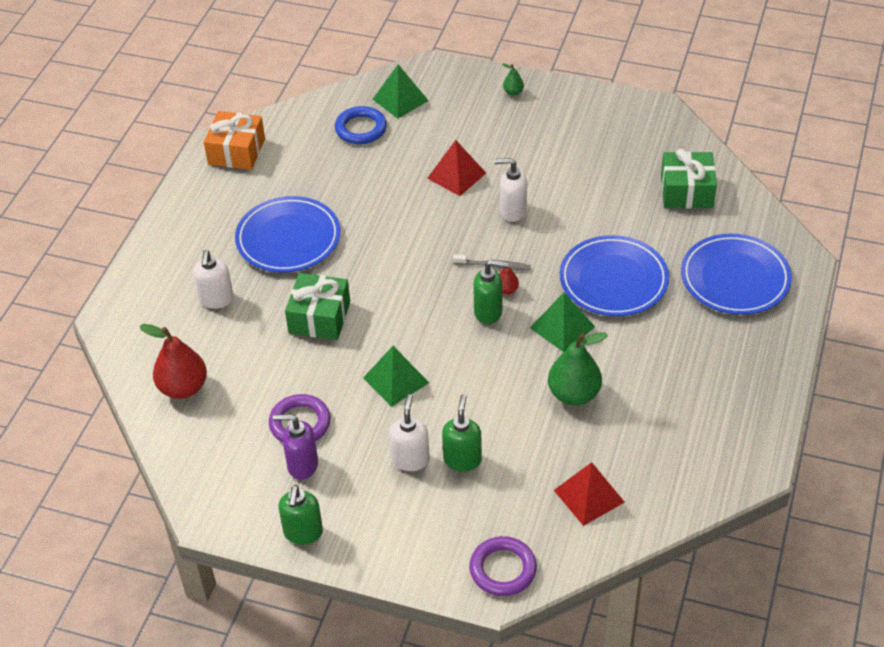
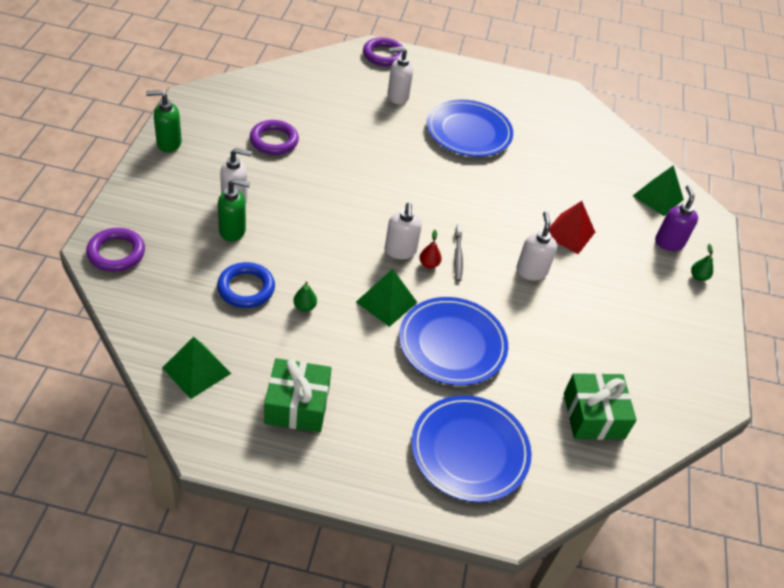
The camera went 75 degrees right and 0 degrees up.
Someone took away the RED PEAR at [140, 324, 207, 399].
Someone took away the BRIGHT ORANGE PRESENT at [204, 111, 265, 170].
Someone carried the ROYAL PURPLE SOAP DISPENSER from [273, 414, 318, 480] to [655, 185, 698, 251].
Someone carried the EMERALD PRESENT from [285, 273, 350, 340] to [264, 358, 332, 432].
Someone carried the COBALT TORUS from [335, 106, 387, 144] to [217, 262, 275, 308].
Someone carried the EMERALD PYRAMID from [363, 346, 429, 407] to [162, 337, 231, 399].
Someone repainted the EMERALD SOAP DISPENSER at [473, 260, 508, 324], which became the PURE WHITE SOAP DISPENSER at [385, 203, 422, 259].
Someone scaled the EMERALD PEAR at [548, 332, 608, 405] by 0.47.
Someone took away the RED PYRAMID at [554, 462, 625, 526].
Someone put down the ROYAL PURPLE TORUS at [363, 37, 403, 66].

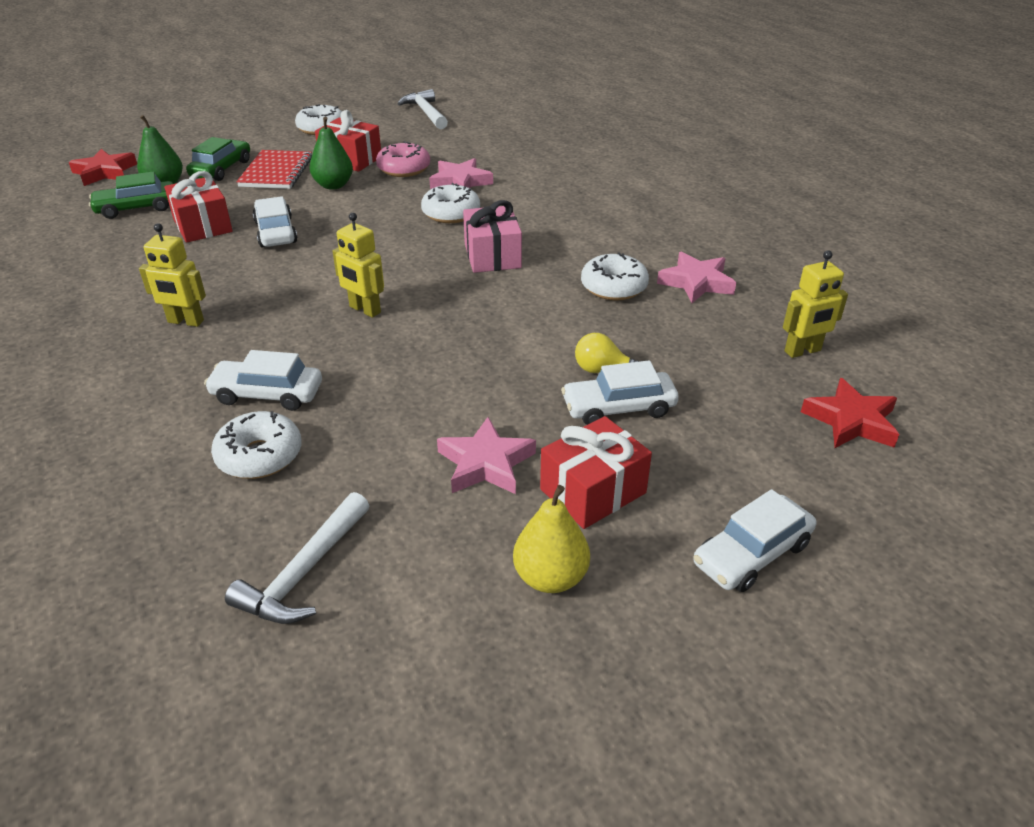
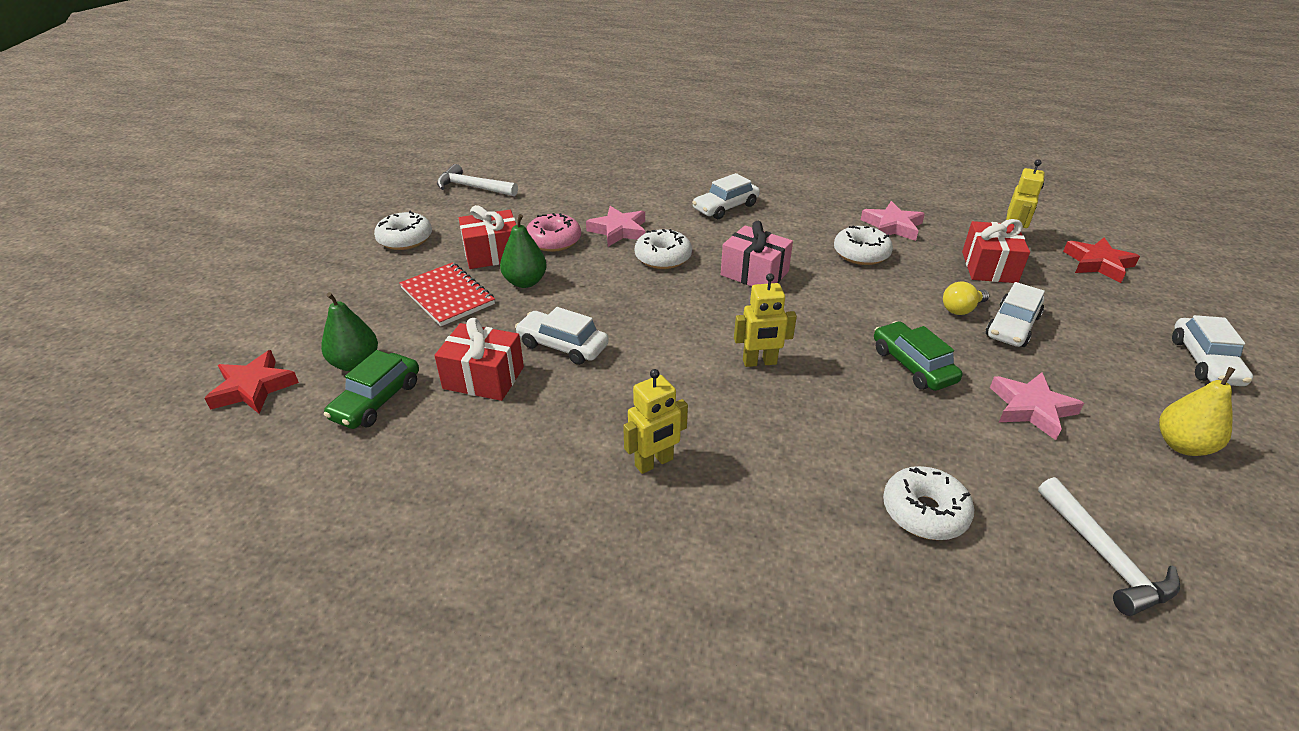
The camera went 45 degrees left and 0 degrees up.
Someone carried the EMERALD AUTOMOBILE from [186, 137, 250, 181] to [874, 321, 962, 391].
Someone carried the PURE WHITE AUTOMOBILE from [204, 350, 322, 411] to [692, 173, 760, 219].
Someone carried the RED PRESENT from [540, 416, 652, 529] to [962, 219, 1030, 283].

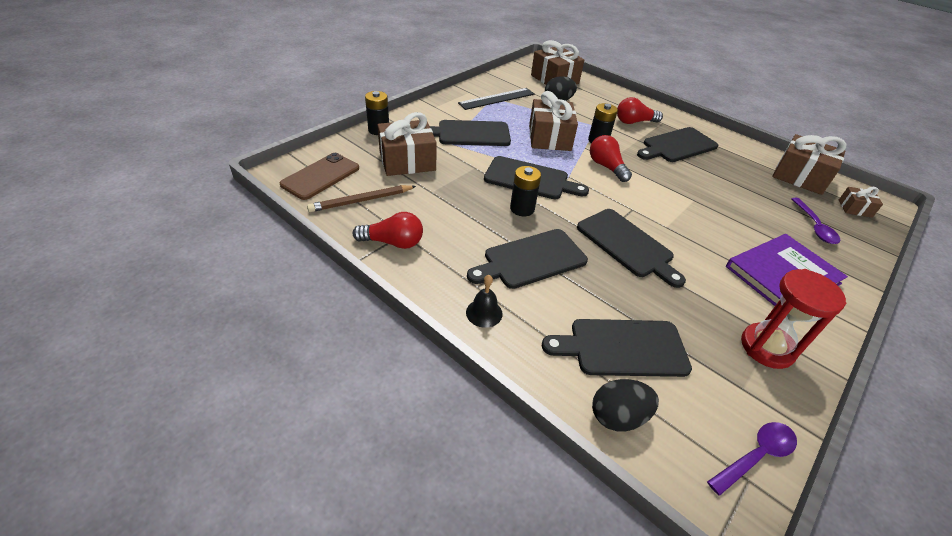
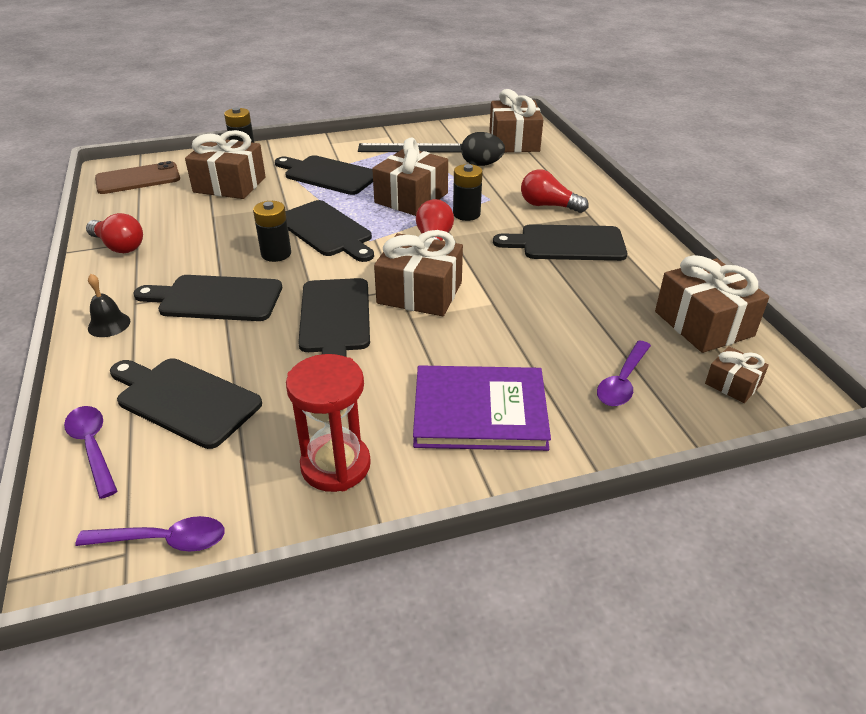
The camera went 35 degrees right and 5 degrees down.
Someone took away the RUSSET PENCIL at [307, 185, 416, 212].
Someone swapped the EBONY TOY EGG at [592, 379, 659, 432] for the ROYAL PURPLE TEASPOON at [64, 406, 117, 499].
Someone put down the RUSSET PRESENT at [374, 230, 463, 316].

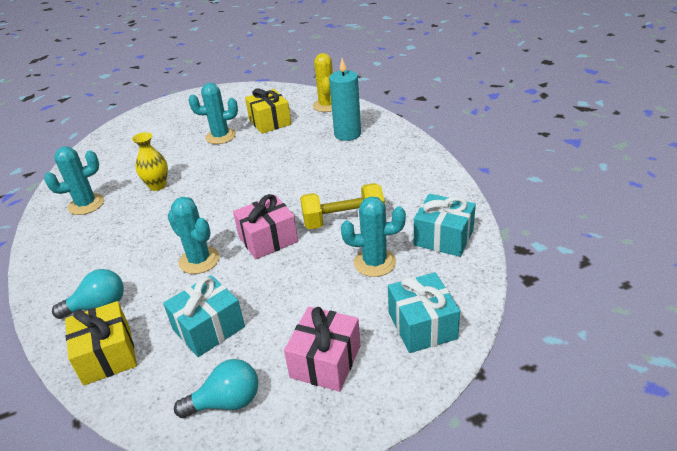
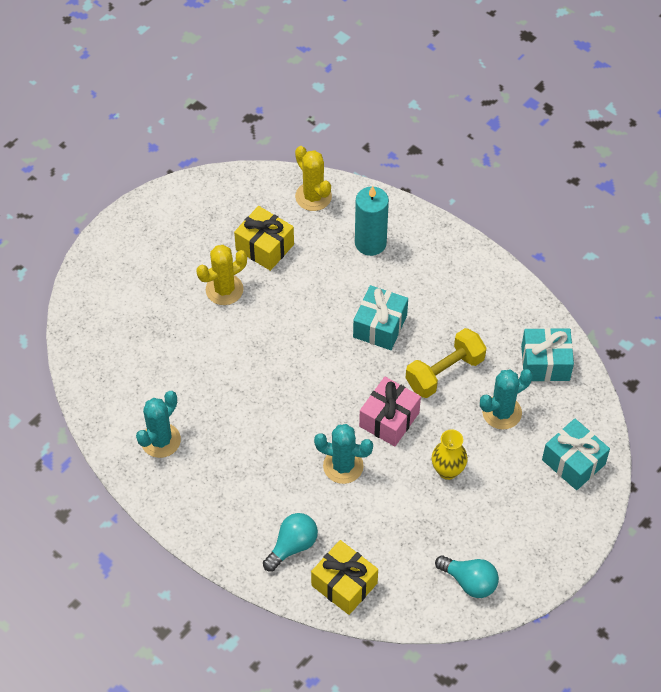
The camera went 30 degrees left and 20 degrees up.
Someone carried the YELLOW FLOWER VASE from [132, 132, 168, 191] to [432, 429, 468, 480].
Someone carried the TURQUOISE PRESENT from [163, 275, 245, 357] to [353, 285, 408, 350].
Someone rotated the TURQUOISE BULB at [174, 359, 258, 418] by 75 degrees clockwise.
Someone repainted the TURQUOISE SAGUARO CACTUS at [188, 83, 238, 144], which became the YELLOW SAGUARO CACTUS at [197, 245, 247, 305].
Someone took away the ROSE-PINK PRESENT at [284, 307, 361, 392].

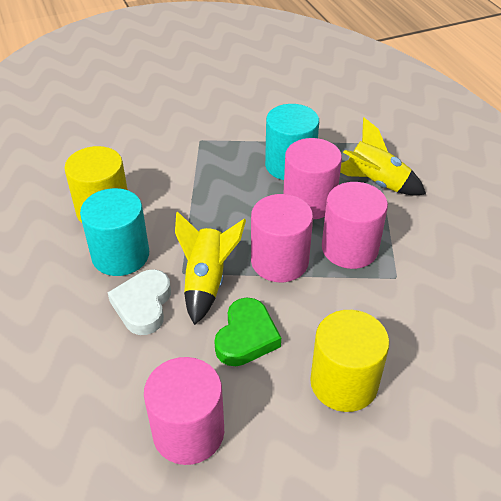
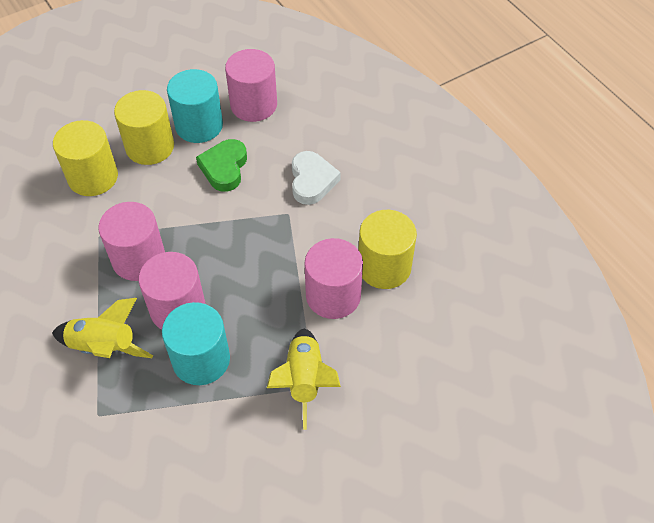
The camera went 170 degrees right and 10 degrees up.
Someone carried the TURQUOISE CYLINDER from [80, 188, 149, 276] to [167, 69, 223, 143].
Someone carried the YELLOW TOY ROCKET from [175, 211, 246, 325] to [267, 329, 341, 430].
Someone carried the ROSE-PINK CYLINDER from [251, 194, 313, 282] to [305, 238, 363, 319].
Someone put down the YELLOW CYLINDER at [53, 120, 118, 196].

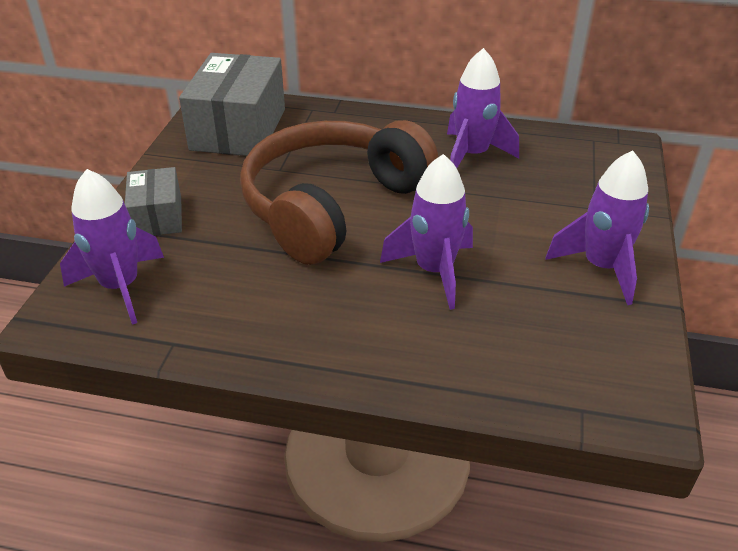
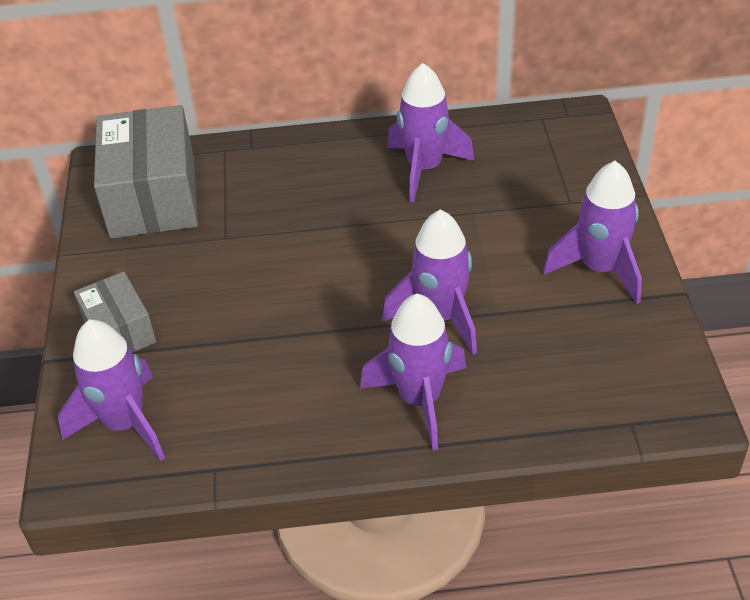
The camera went 15 degrees left and 5 degrees up.
Someone took away the RUSSET HEADPHONES at [240, 120, 438, 265].
Someone put down the ROYAL PURPLE TOY ROCKET at [360, 294, 466, 450].

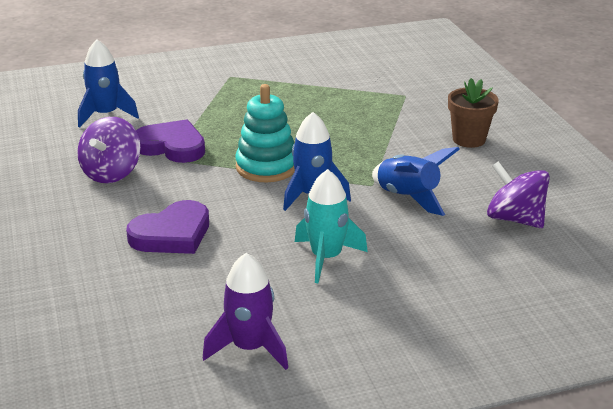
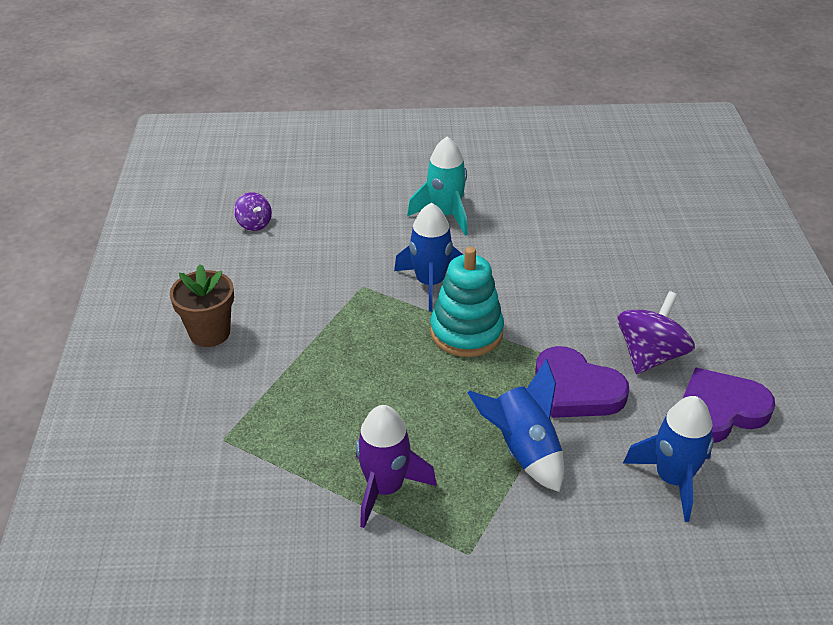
The camera went 165 degrees left and 10 degrees up.
Someone carried the ROYAL PURPLE HEART SHAPE from [126, 200, 209, 254] to [683, 367, 775, 443].
Someone carried the ROYAL PURPLE TOY ROCKET from [203, 253, 288, 370] to [356, 405, 437, 528].
Someone carried the COBALT TOY ROCKET from [372, 147, 460, 216] to [467, 359, 564, 492].
Someone scaled the ROYAL PURPLE SPINNING TOP at [487, 161, 550, 228] by 0.56.

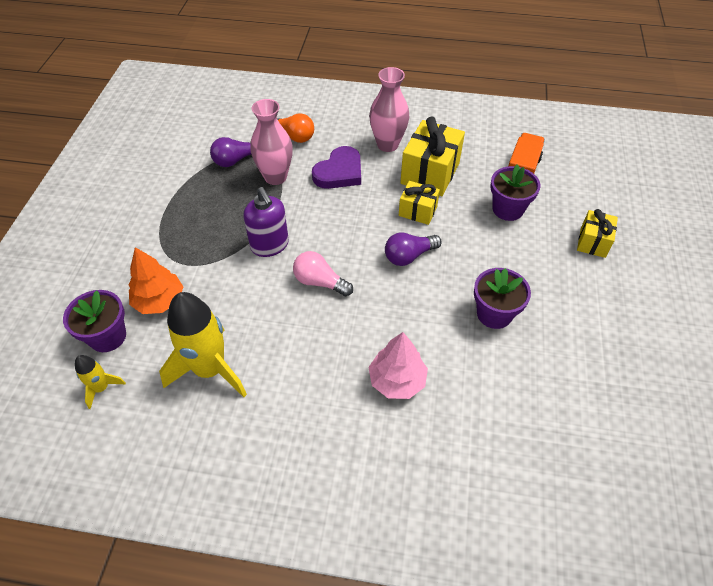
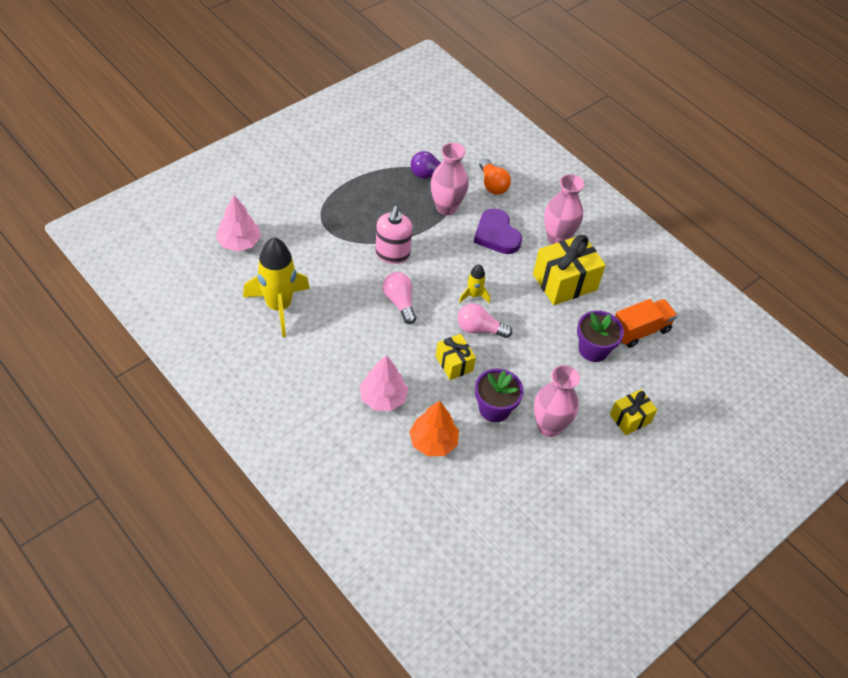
The camera went 35 degrees right and 0 degrees up.
Someone swapped the ROYAL PURPLE PLANT POT at [63, 290, 126, 352] for the ROSE-PINK TREE at [216, 195, 261, 251].
Someone carried the YELLOW TOY ROCKET from [75, 355, 126, 409] to [459, 265, 490, 303].
Someone carried the BRIGHT ORANGE TREE from [129, 247, 183, 314] to [409, 401, 459, 456].
Someone repainted the ROYAL PURPLE SOAP DISPENSER at [244, 187, 289, 257], which became the ROSE-PINK SOAP DISPENSER at [375, 206, 412, 264].
Someone rotated the ROYAL PURPLE HEART SHAPE at [312, 146, 361, 189] by 75 degrees clockwise.
Someone repainted the ROYAL PURPLE BULB at [385, 232, 442, 266], which became the ROSE-PINK BULB at [458, 303, 512, 338].
Someone carried the YELLOW PRESENT from [399, 181, 440, 225] to [436, 334, 476, 380].
Someone put down the ROSE-PINK FLOWER VASE at [534, 365, 580, 437].

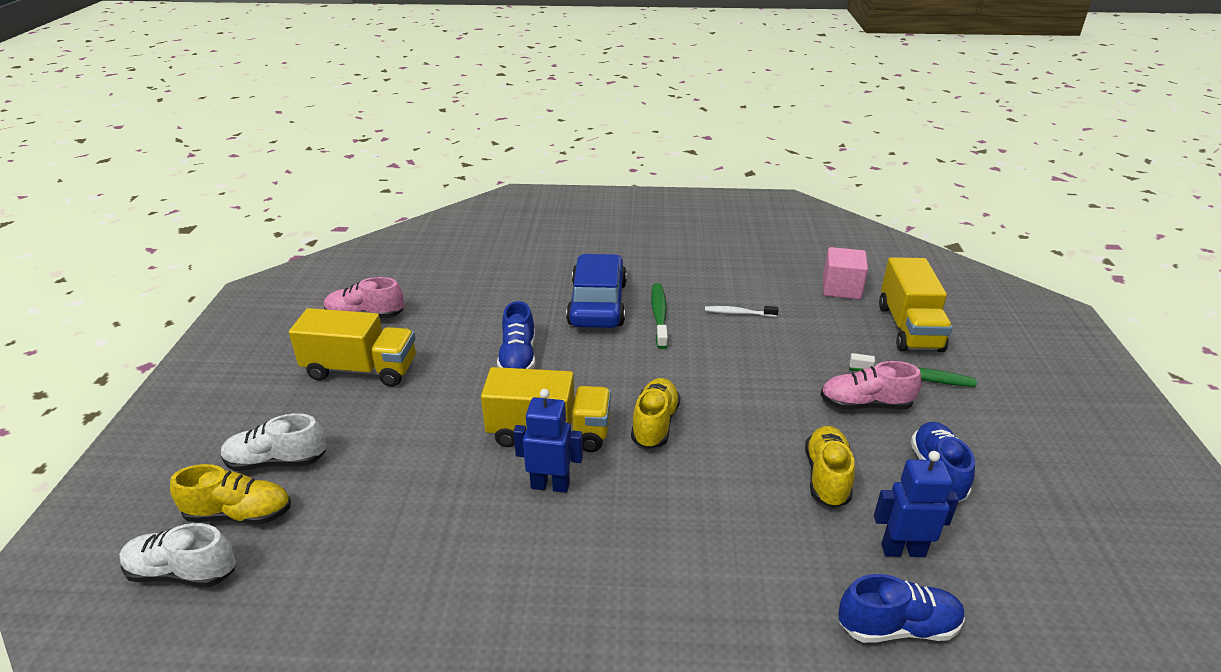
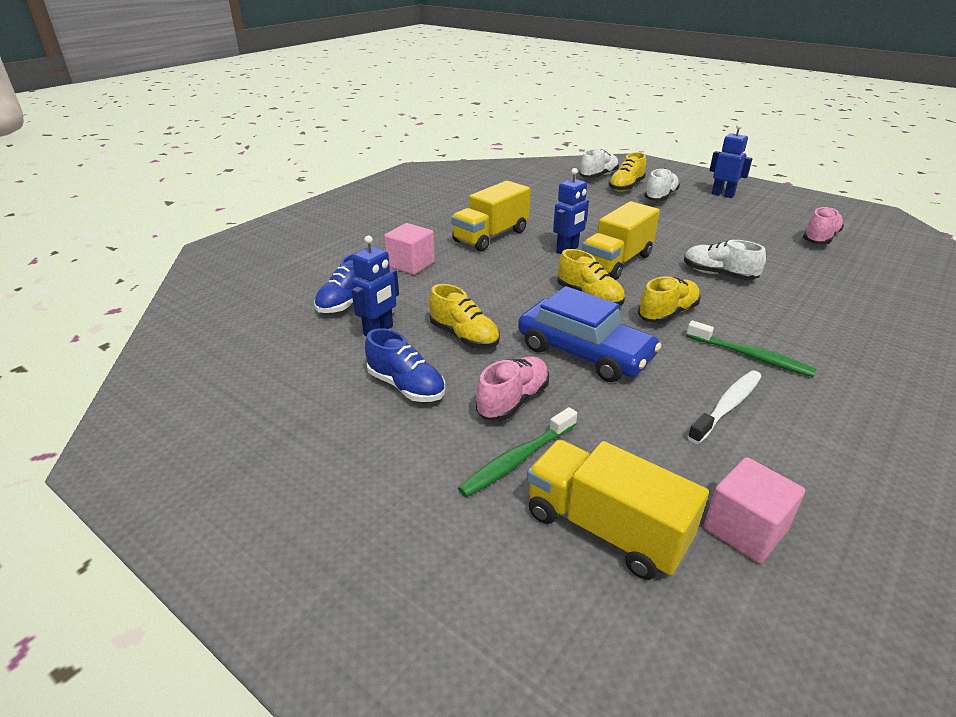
The camera went 125 degrees right and 0 degrees up.
Someone carried the YELLOW TOY TRUCK from [289, 308, 416, 387] to [451, 181, 531, 251].
Someone repainted the COBALT SHOE at [497, 301, 536, 369], which became the PURE WHITE SHOE at [684, 240, 766, 280].
Someone carried the COBALT AUTOMOBILE from [566, 254, 627, 328] to [518, 286, 661, 382].
Someone scaled the PURE WHITE TOOTHBRUSH at [705, 306, 779, 317] by 1.50.
Someone put down the ROSE-PINK BLOCK at [384, 223, 435, 275].
Someone put down the YELLOW SHOE at [638, 276, 701, 323].
Someone put down the COBALT TOY ROBOT at [709, 124, 752, 198].

